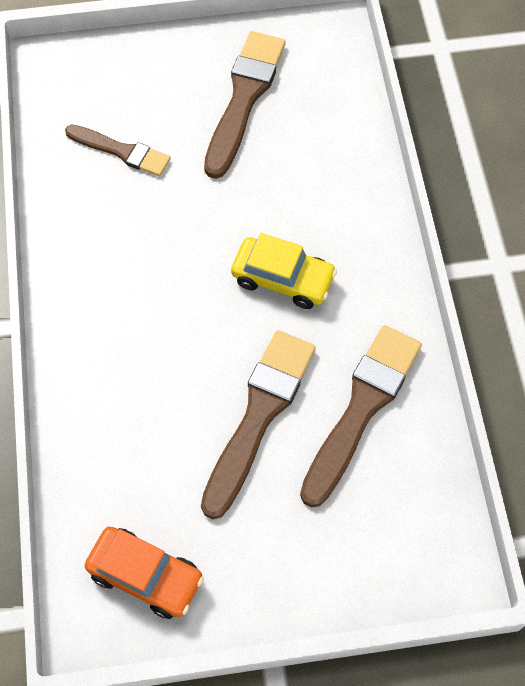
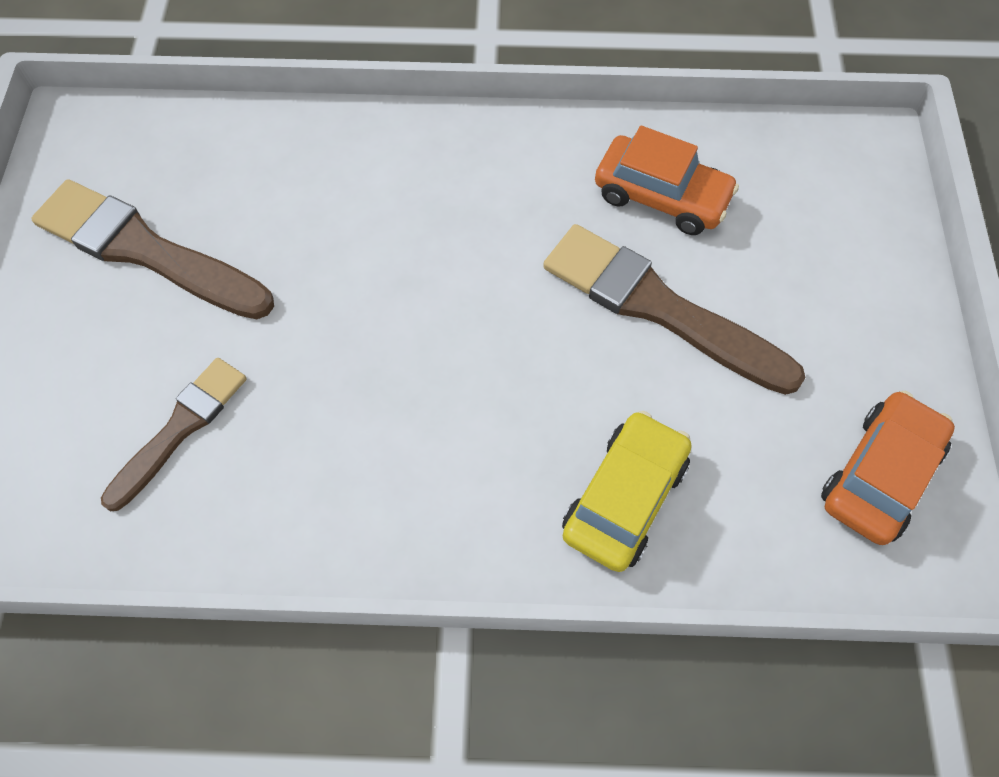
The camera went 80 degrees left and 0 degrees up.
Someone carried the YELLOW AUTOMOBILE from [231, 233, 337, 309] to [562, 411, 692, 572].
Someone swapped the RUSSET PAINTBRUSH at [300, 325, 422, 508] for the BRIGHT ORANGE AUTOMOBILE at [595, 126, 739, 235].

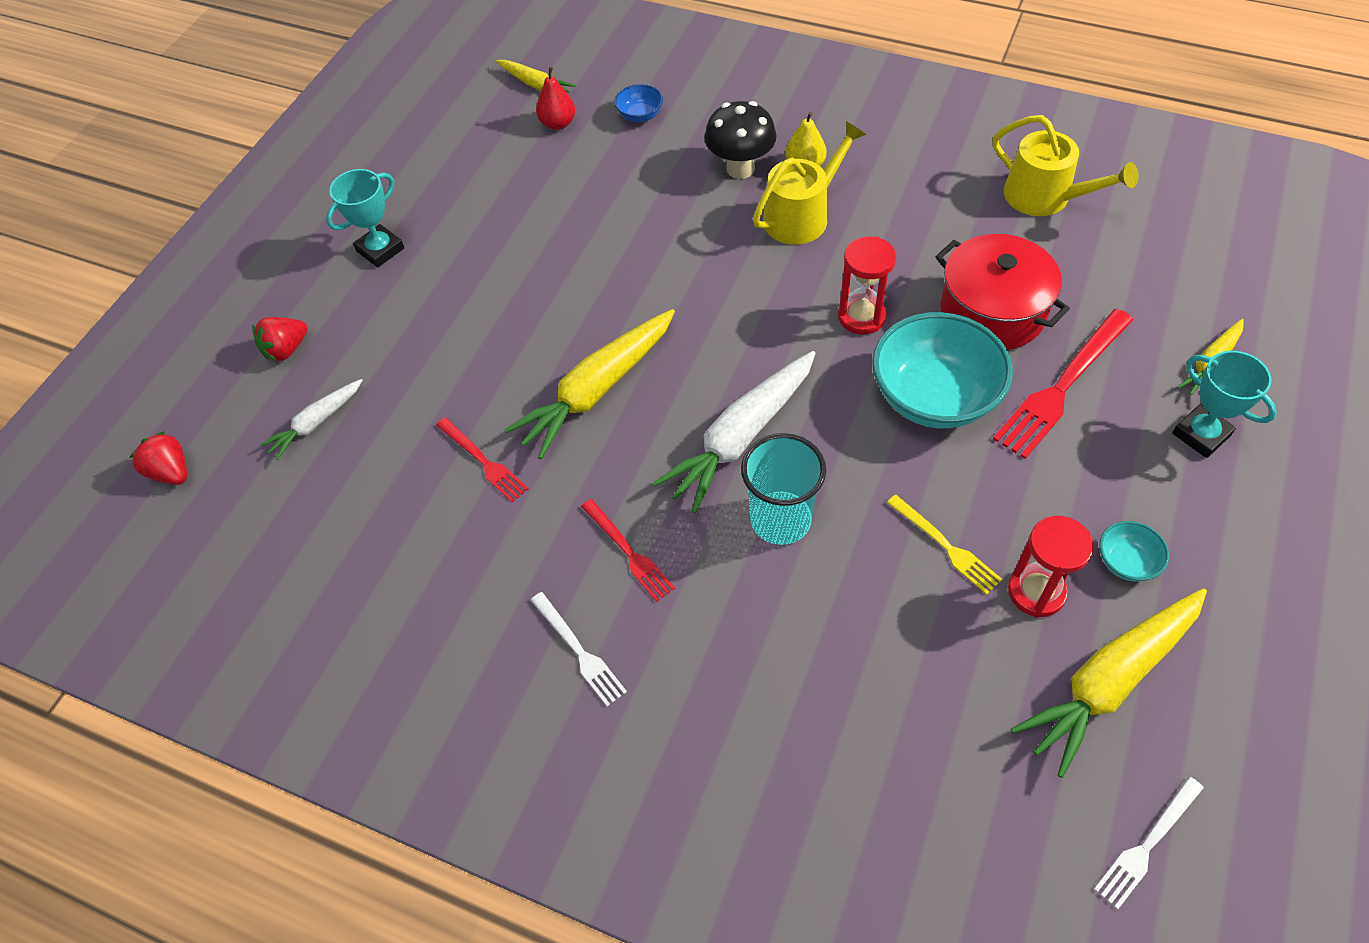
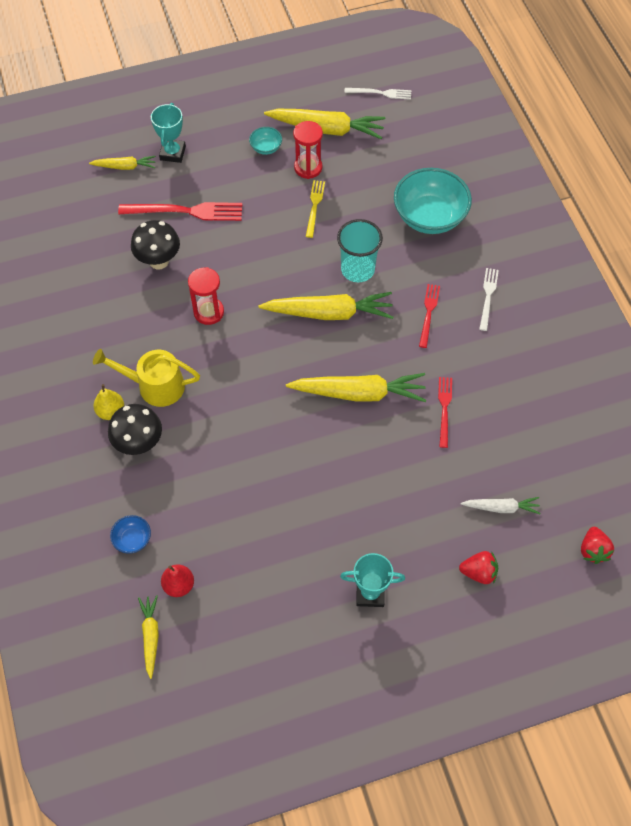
The camera went 135 degrees left and 5 degrees up.
Someone repainted the PURE WHITE ROOT VEGETABLE at [653, 351, 816, 513], which became the YELLOW ROOT VEGETABLE at [258, 292, 393, 320].
Someone carried the TURQUOISE BOWL from [872, 312, 1013, 428] to [394, 168, 472, 234].
Someone swapped the RED COOKING POT at [935, 234, 1070, 350] for the EBONY MUSHROOM at [131, 220, 180, 269].
Someone took away the YELLOW SPRINKLING CAN at [993, 115, 1139, 216].

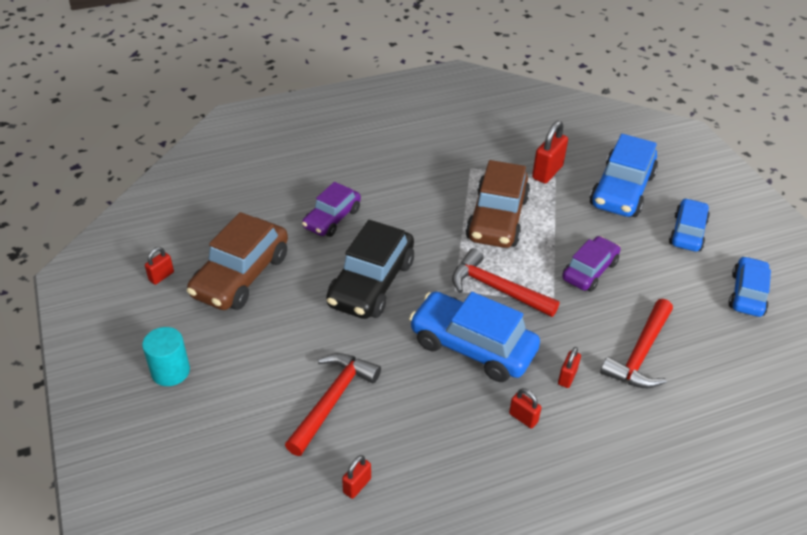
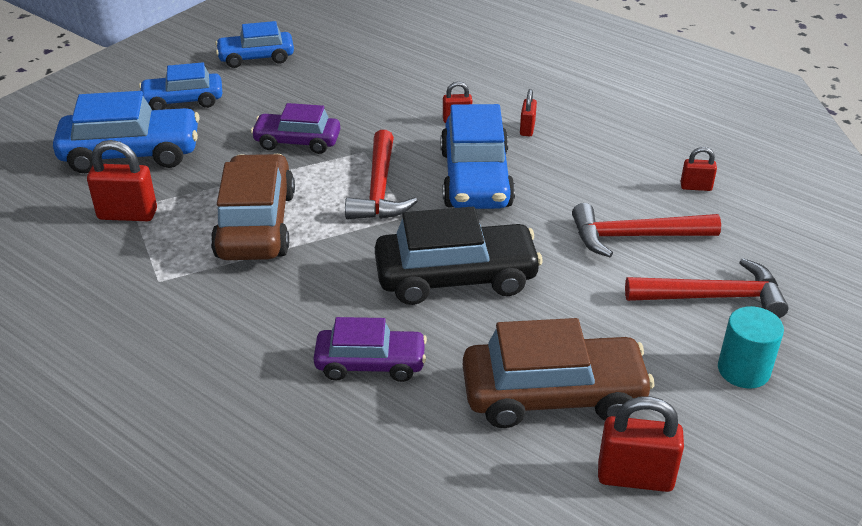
The camera went 120 degrees left and 5 degrees down.
Someone scaled the RED PADLOCK at [145, 247, 174, 285] by 1.78.
Someone rotated the RUSSET AUTOMOBILE at [465, 160, 530, 248] by 75 degrees counterclockwise.
Someone carried the RED CARPENTER'S HAMMER from [600, 299, 673, 388] to [625, 258, 789, 318].

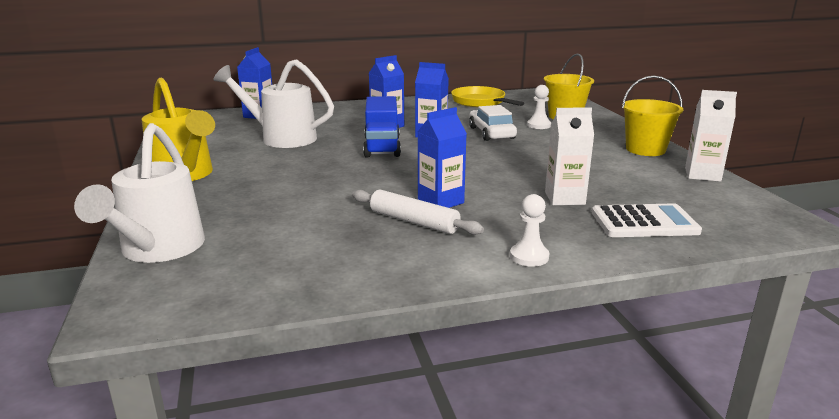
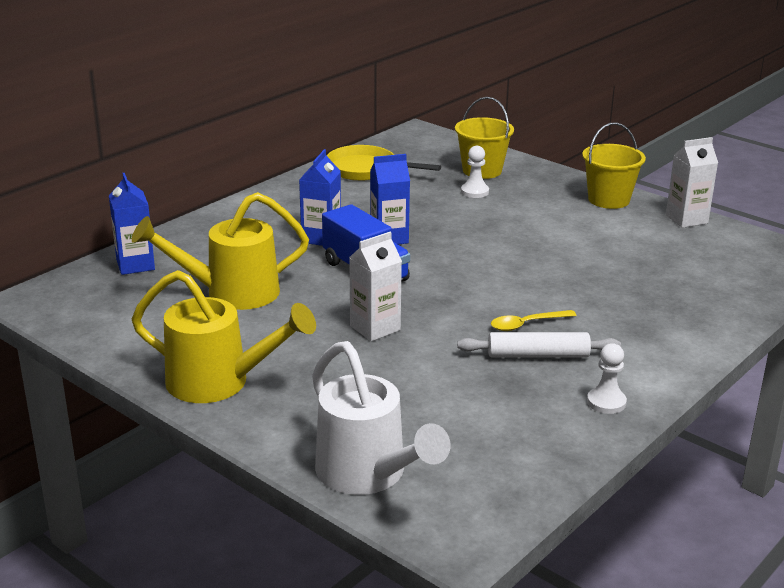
The camera went 35 degrees left and 5 degrees up.
Someone repainted the PURE WHITE SPRINKLING CAN at [213, 59, 334, 148], which became the YELLOW SPRINKLING CAN at [132, 192, 309, 310].
Someone swapped the COBALT JUICE CARTON at [418, 107, 467, 208] for the YELLOW TEASPOON at [491, 310, 577, 331].
Someone took away the PURE WHITE AUTOMOBILE at [469, 105, 517, 141].
Someone carried the PURE WHITE CHESS PAWN from [510, 194, 549, 267] to [587, 343, 627, 414].
Someone carried the PURE WHITE JUICE CARTON from [545, 107, 594, 205] to [349, 232, 402, 341].
Someone took away the PURE WHITE POCKET CALCULATOR at [592, 203, 702, 237].

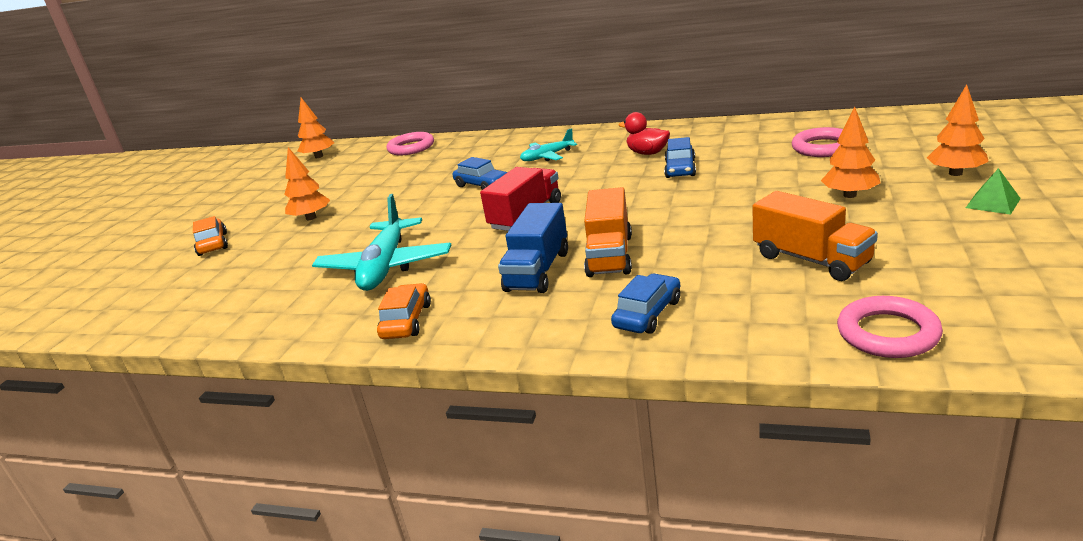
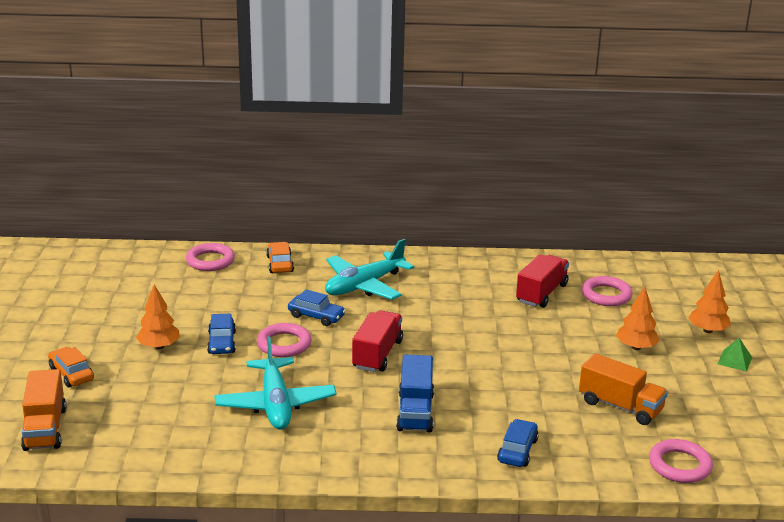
The camera went 20 degrees left and 0 degrees up.
Someone took away the BRIGHT ORANGE TREE at [298, 98, 334, 158].
Someone carried the BRIGHT ORANGE AUTOMOBILE from [377, 283, 431, 339] to [266, 242, 294, 273].
Someone scaled the TURQUOISE TOY PLANE at [520, 128, 577, 161] by 1.81.
Someone carried the BRIGHT ORANGE TOY TRUCK from [584, 187, 632, 277] to [21, 369, 66, 451].
Someone took away the RED TOY DUCK at [619, 112, 670, 155].
Someone carried the COBALT AUTOMOBILE from [664, 137, 696, 178] to [207, 314, 236, 354].
Someone put down the ROSE-PINK TORUS at [257, 323, 311, 357].
Someone put down the RED TOY TRUCK at [516, 254, 569, 308].

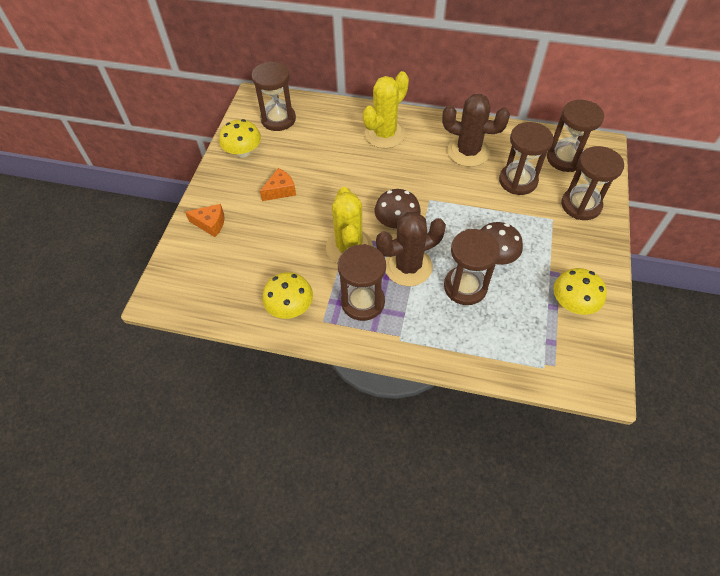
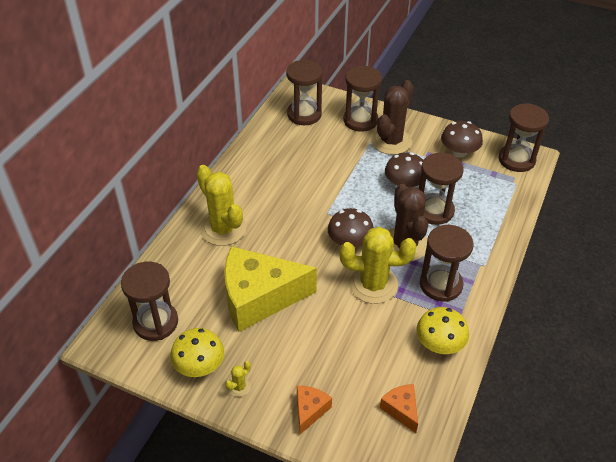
The camera went 80 degrees left and 10 degrees down.
Someone carried the BRIGHT ORANGE PIECE OF CHEESE from [260, 168, 296, 201] to [380, 384, 418, 433].
Someone carried the RUSSET SAGUARO CACTUS from [442, 94, 510, 167] to [371, 80, 414, 155].
Someone carried the RUSSET SAND TIMER from [499, 122, 553, 195] to [498, 103, 549, 172].
Someone repainted the YELLOW MUSHROOM at [553, 268, 607, 315], which became the RUSSET MUSHROOM at [441, 121, 483, 158].
Someone put down the YELLOW PIECE OF CHEESE at [224, 246, 317, 332].
Someone put down the YELLOW SAGUARO CACTUS at [225, 361, 251, 397].

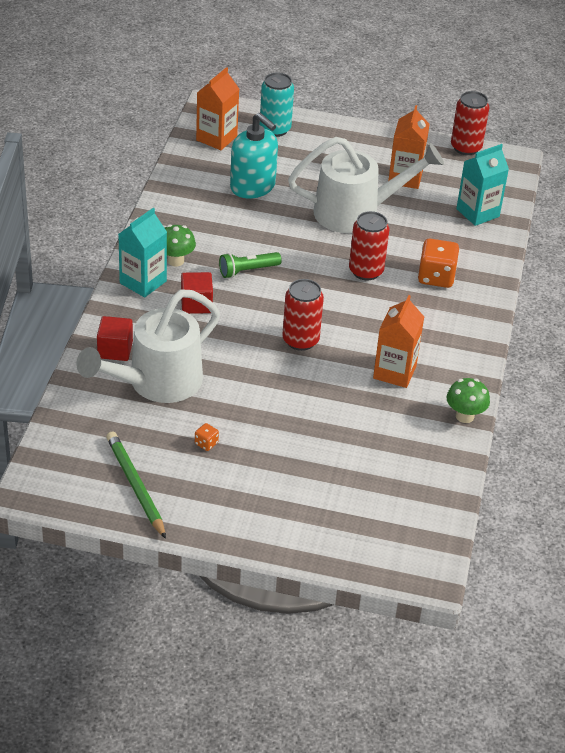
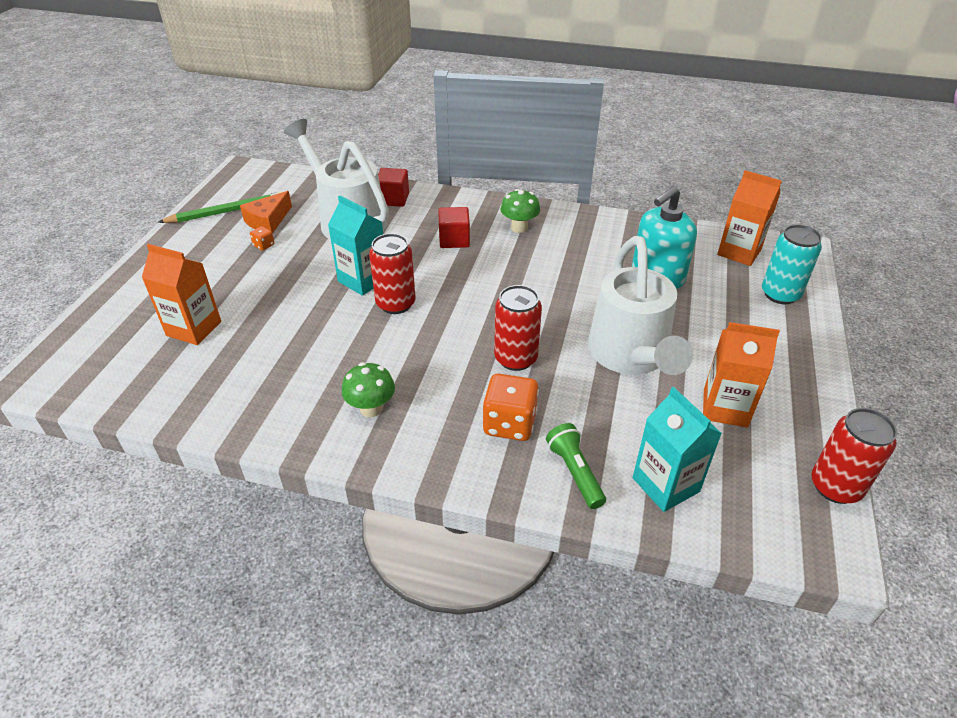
The camera went 95 degrees right and 0 degrees up.
Someone carried the TURQUOISE JUICE CARTON from [118, 208, 167, 297] to [328, 195, 383, 296].
Someone carried the EMERALD TORCH from [219, 252, 282, 278] to [546, 423, 606, 509].
Someone carried the BRIGHT ORANGE JUICE CARTON from [373, 295, 424, 388] to [142, 244, 221, 345].
Someone carried the EMERALD MUSHROOM from [447, 378, 490, 423] to [342, 362, 395, 417].
Someone put down the BRIGHT ORANGE PIECE OF CHEESE at [240, 191, 292, 234].

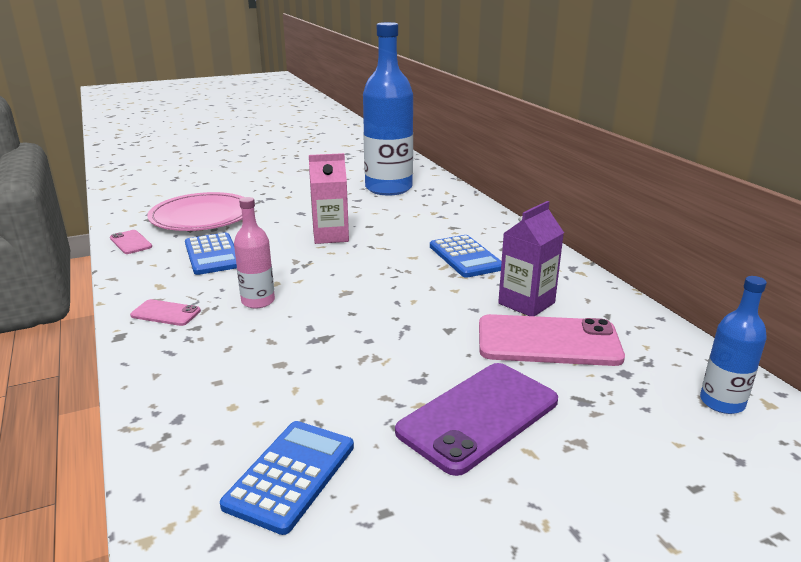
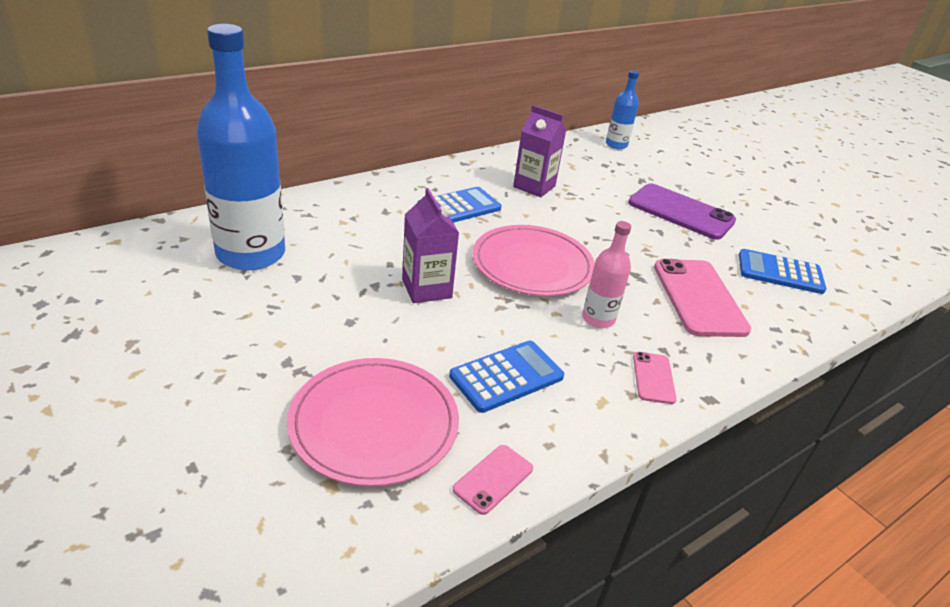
The camera went 105 degrees left and 10 degrees up.
Someone repainted the ROSE-PINK JUICE CARTON at [309, 153, 349, 244], which became the ROYAL PURPLE JUICE CARTON at [402, 188, 459, 303].
Someone carried the ROSE-PINK PHONE from [479, 314, 625, 366] to [654, 259, 751, 337].
Someone put down the ROSE-PINK DINNER PLATE at [472, 225, 595, 296].

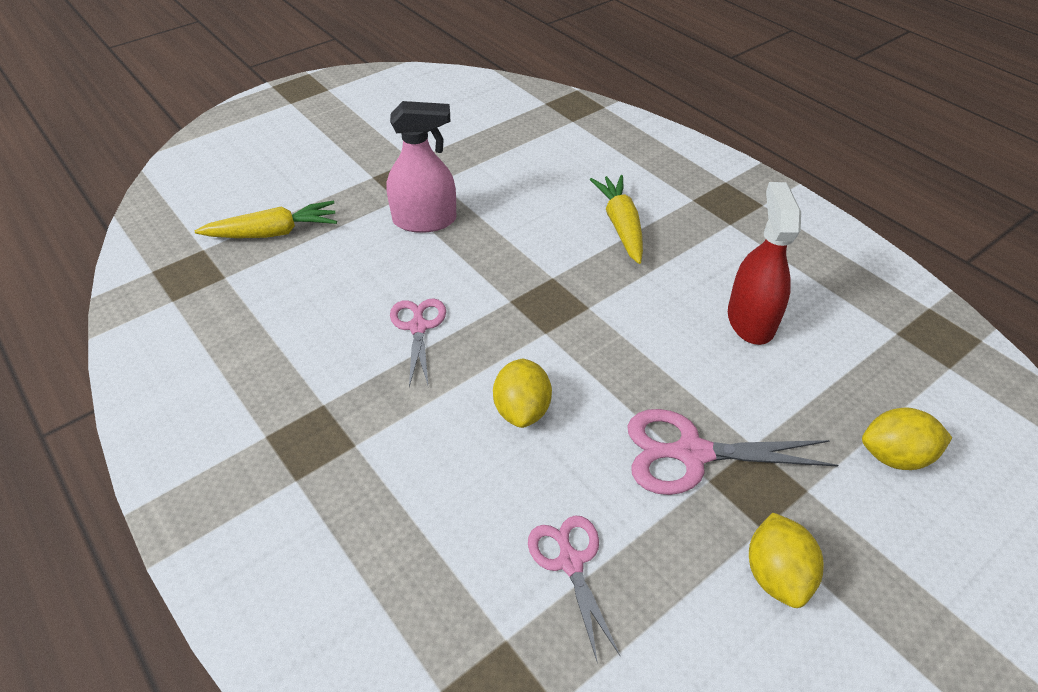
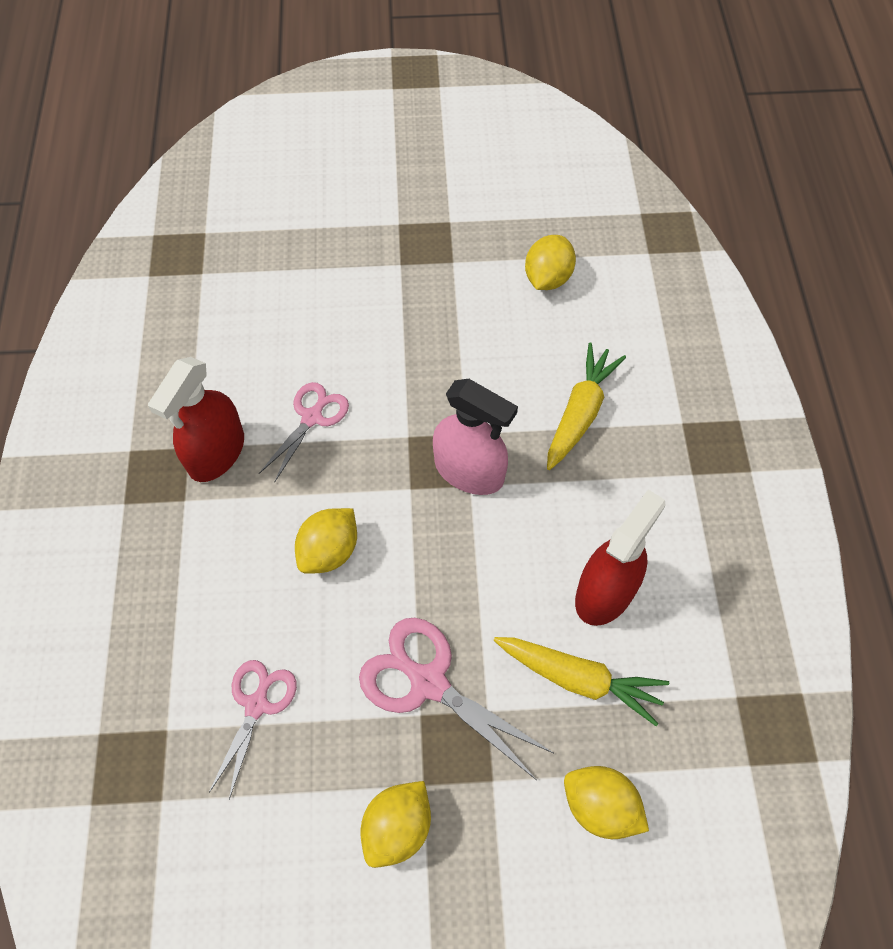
The camera went 35 degrees right and 15 degrees up.
Someone carried the YELLOW ROOT VEGETABLE from [195, 201, 337, 238] to [493, 637, 669, 726].
Someone carried the ROSE-PINK SPRAY CLEANER from [386, 101, 456, 233] to [433, 379, 518, 495].
Someone put down the RED SPRAY CLEANER at [148, 357, 244, 482].
Someone put down the YELLOW LEMON at [525, 235, 576, 290].

